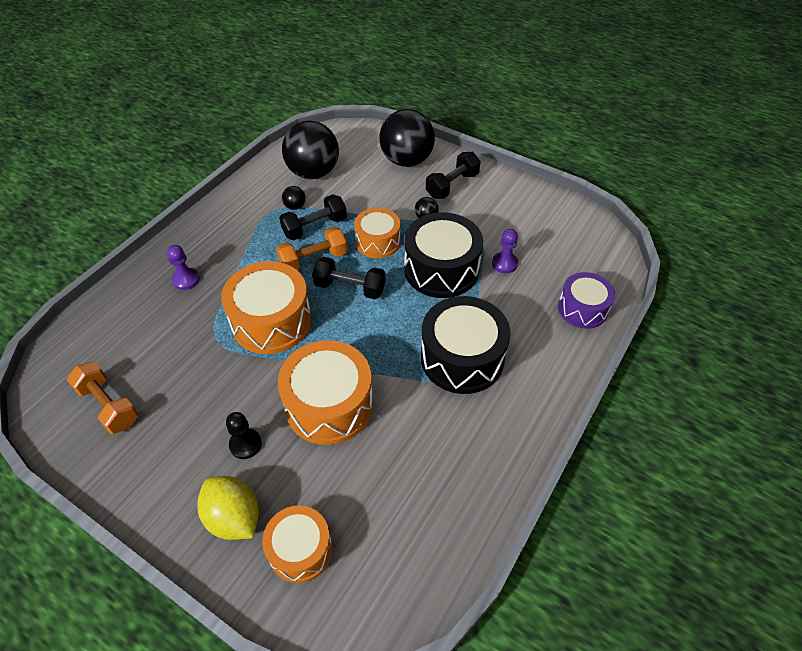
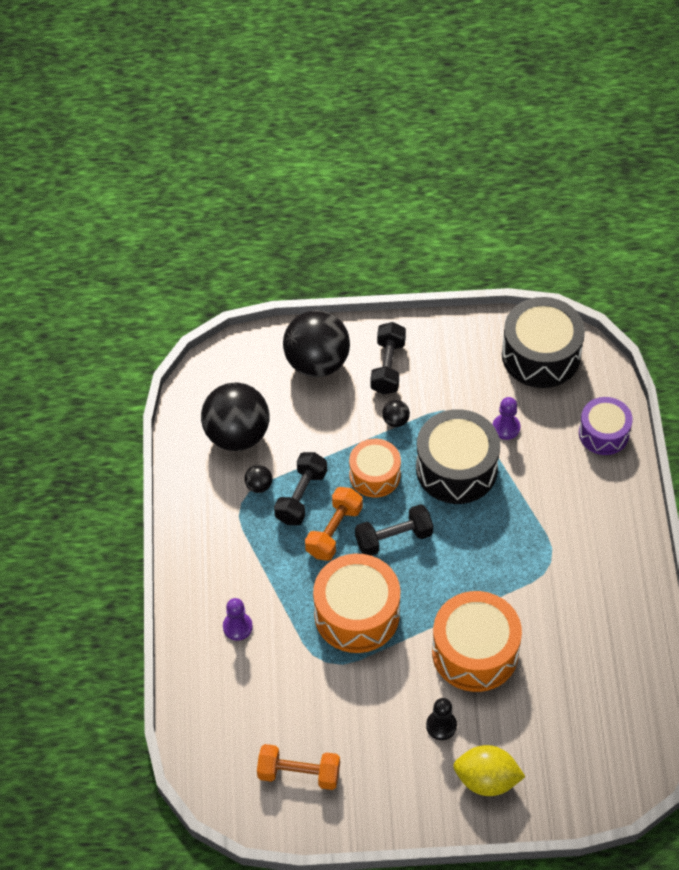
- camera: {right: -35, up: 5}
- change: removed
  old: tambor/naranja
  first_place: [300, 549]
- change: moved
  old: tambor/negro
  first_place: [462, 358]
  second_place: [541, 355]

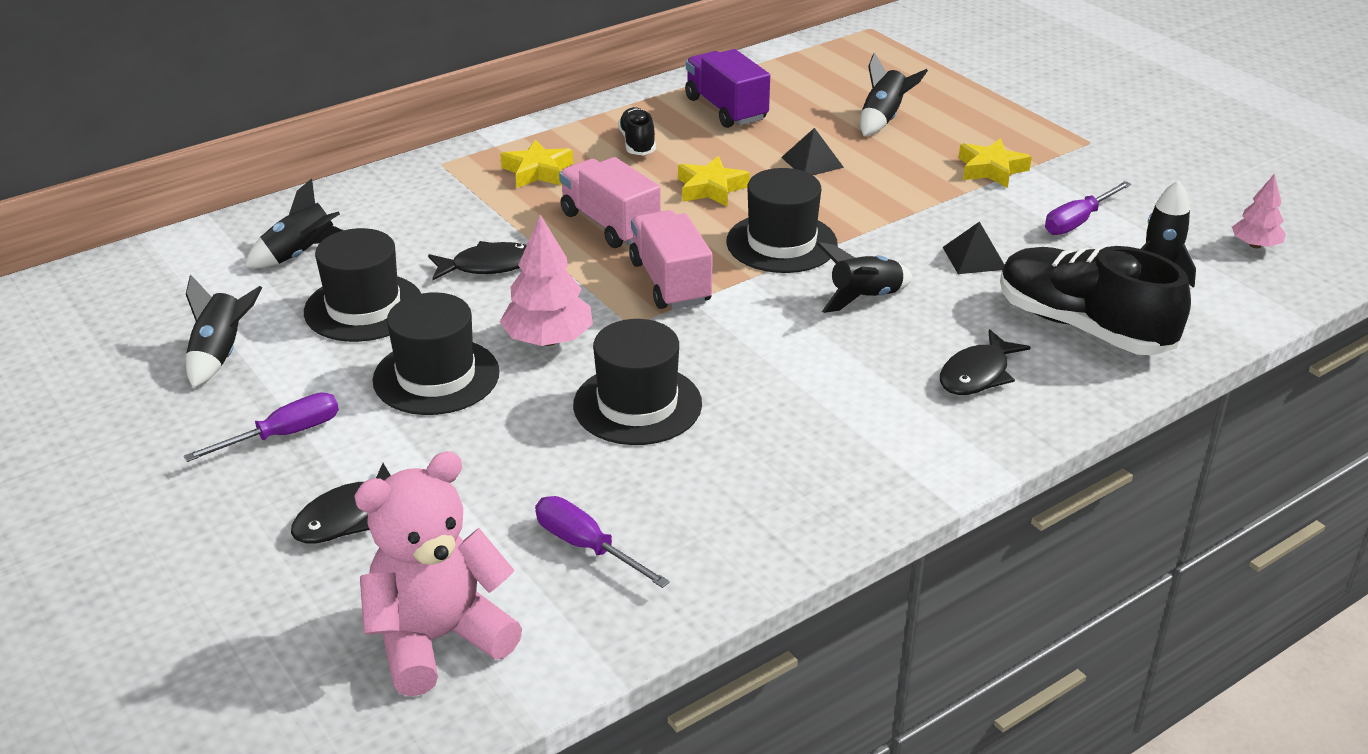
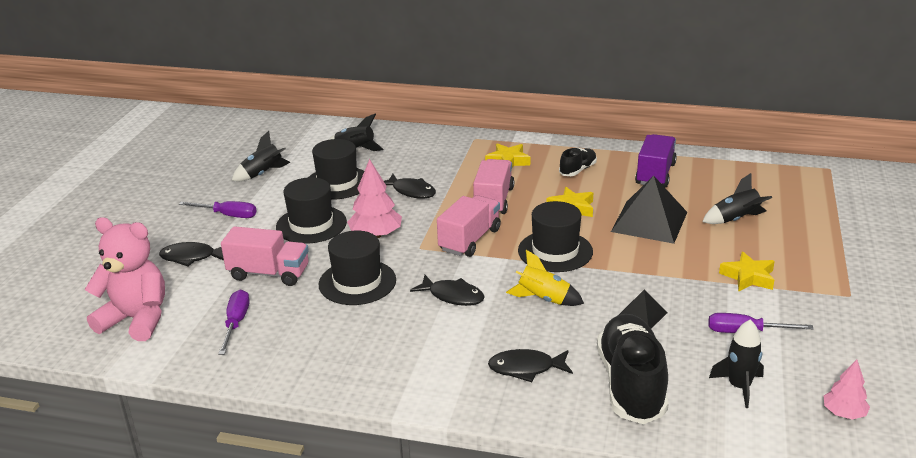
- camera: {right: 50, up: -5}
- change: resized
  old: pirámide/negro
  first_place: [812, 162]
  second_place: [649, 221]
  factor: 1.95
- change: recoloured
  old: cohete/negro
  new: cohete/amarillo
  first_place: [865, 298]
  second_place: [544, 299]
- change: added
  new: camión/rosa
  second_place: [269, 274]
- change: added
  new: pez/negro
  second_place: [452, 296]

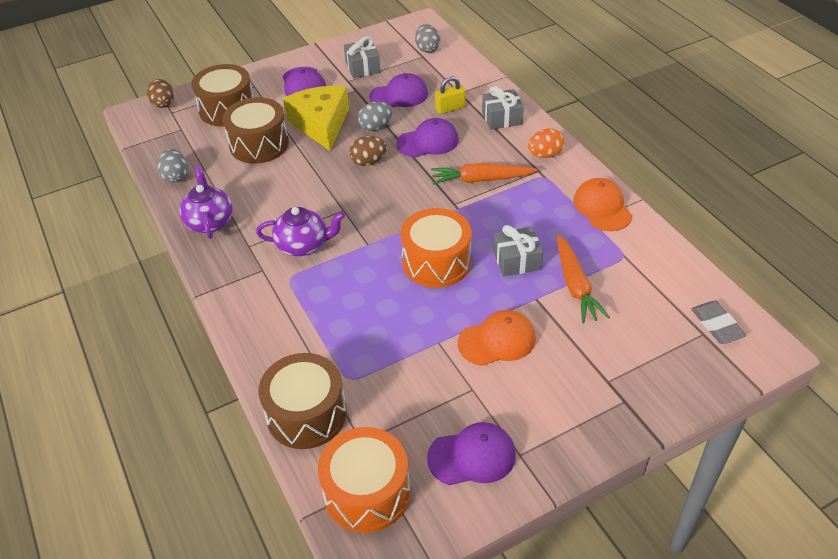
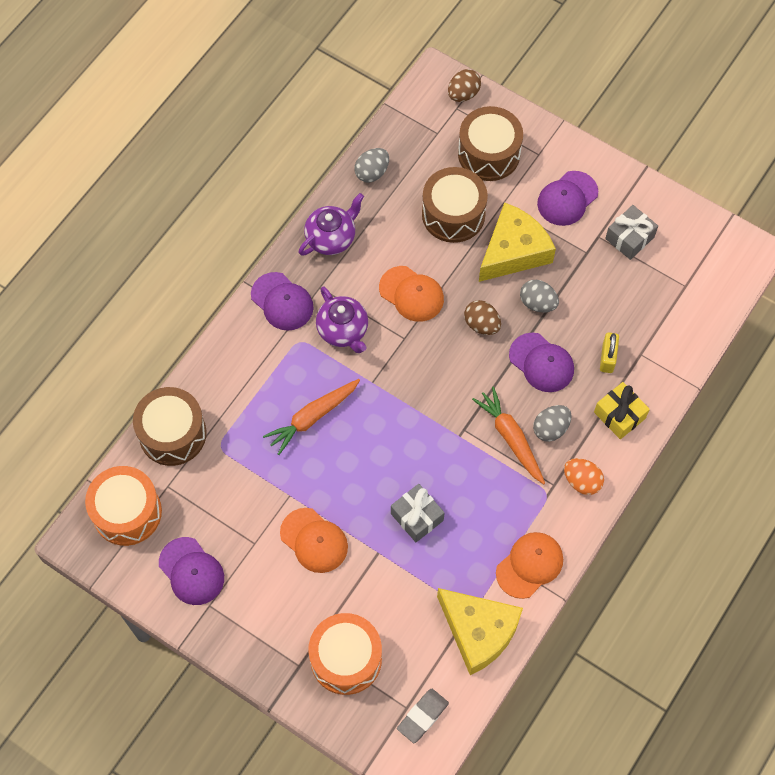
- camera: {right: 60, up: 20}
- change: moved
  old: gorra/morado
  first_place: [399, 95]
  second_place: [282, 302]
- change: moved
  old: tambor/naranja
  first_place: [436, 262]
  second_place: [346, 659]
- change: moved
  old: huevo/gris
  first_place: [427, 49]
  second_place: [550, 428]
- change: turned
  old: candado/amarillo
  first_place: [450, 108]
  second_place: [607, 358]
  degrees: 60
- change: recoloured
  old: regalo/gris
  new: regalo/amarillo
  first_place: [502, 118]
  second_place: [619, 415]
- change: moved
  old: zanahoria/naranja
  first_place: [575, 285]
  second_place: [312, 417]
- change: added
  new: gorra/naranja
  second_place: [411, 294]
- change: added
  new: queso/amarillo
  second_place: [479, 631]

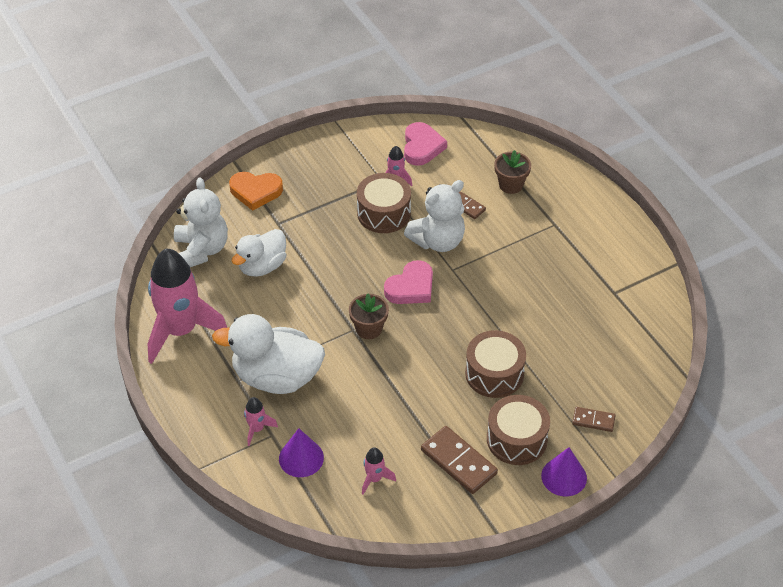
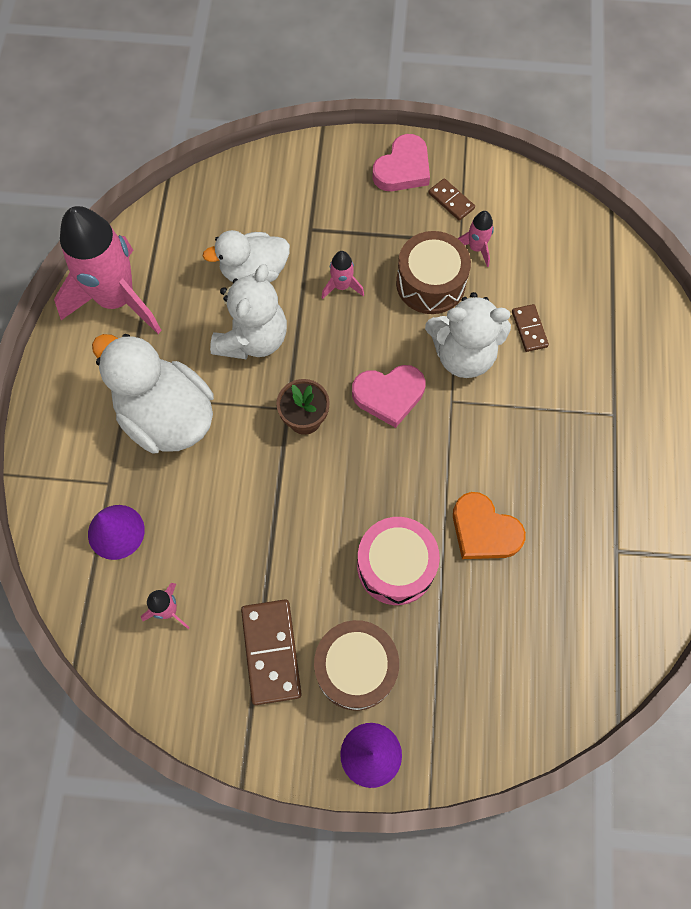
- camera: {right: 35, up: 20}
- change: moved
  old: osito/blanco
  first_place: [201, 250]
  second_place: [253, 339]
- change: moved
  old: corazón/naranja
  first_place: [255, 192]
  second_place: [484, 530]
- change: moved
  old: cohete/rosa
  first_place: [257, 429]
  second_place: [342, 286]
- change: moved
  old: corazón/rosa
  first_place: [422, 147]
  second_place: [403, 168]
- change: recoloured
  old: tambor/marrón
  new: tambor/rosa
  first_place: [494, 374]
  second_place: [396, 566]
- change: removed
  old: maceta/marrón
  first_place: [511, 185]
- change: moved
  old: ficha de dominó/marrón
  first_place: [593, 420]
  second_place: [451, 201]

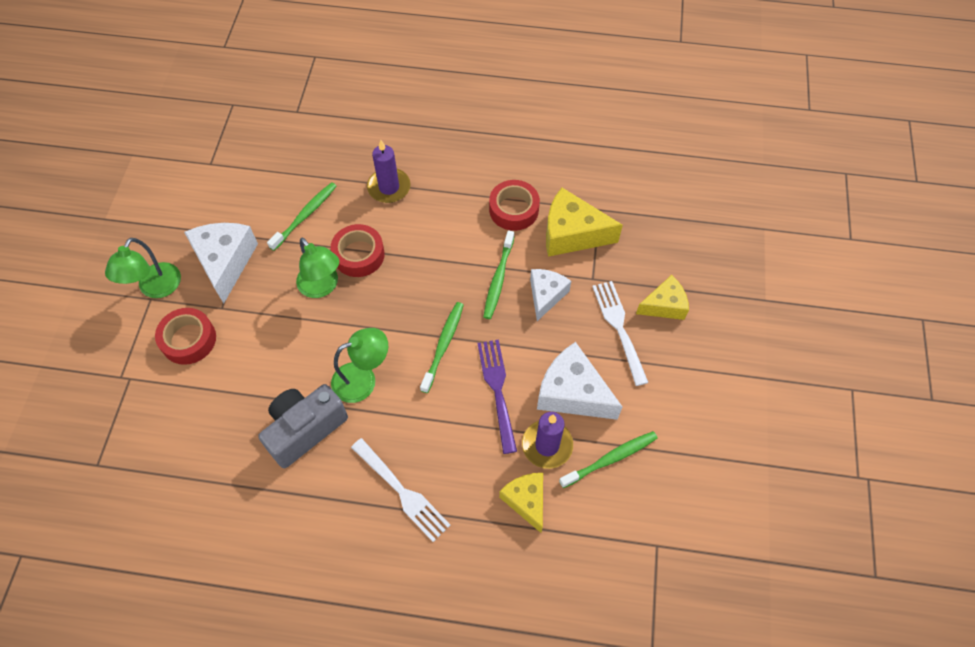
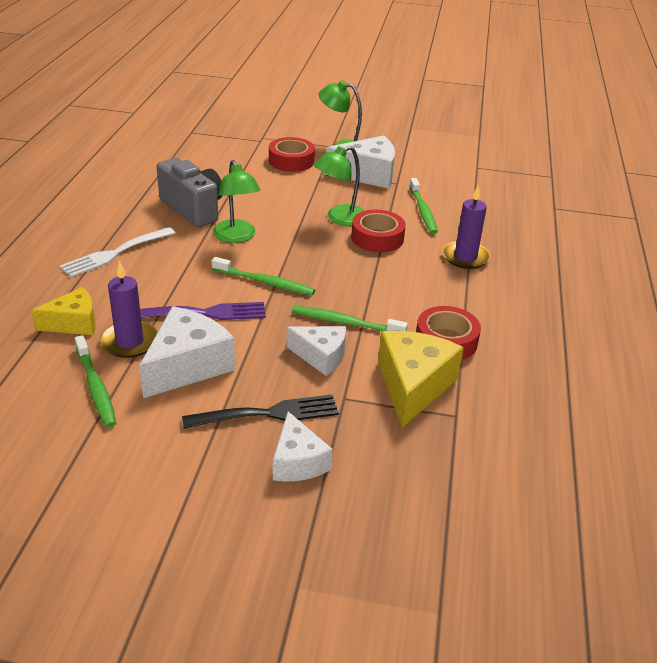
- camera: {right: 90, up: -25}
- change: turned
  old: cepillo de dientes/verde
  first_place: [305, 215]
  second_place: [423, 211]
  degrees: 45
- change: recoloured
  old: tenedor/blanco
  new: tenedor/negro
  first_place: [619, 328]
  second_place: [268, 414]
- change: recoloured
  old: queso/amarillo
  new: queso/blanco
  first_place: [664, 305]
  second_place: [297, 462]

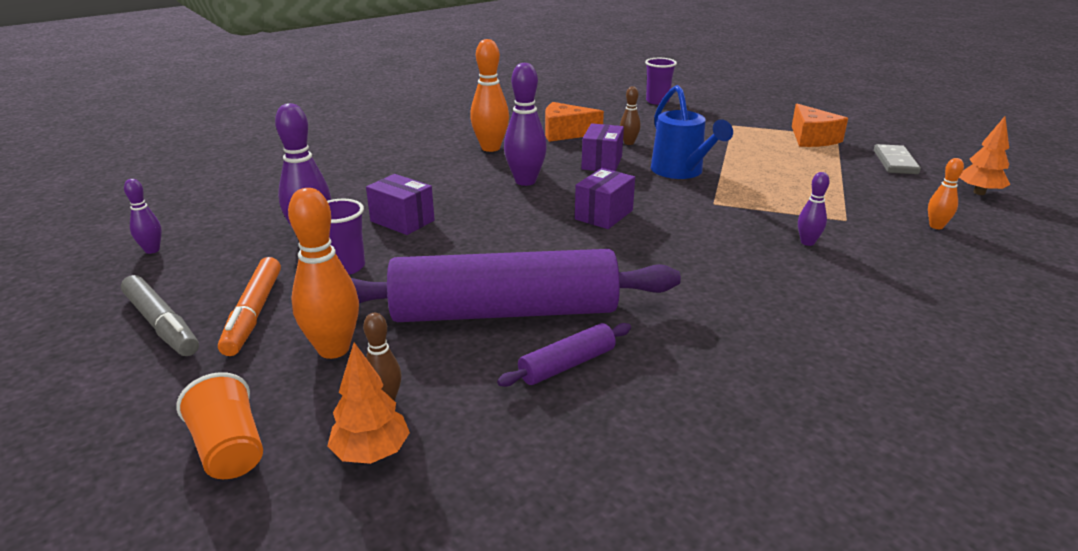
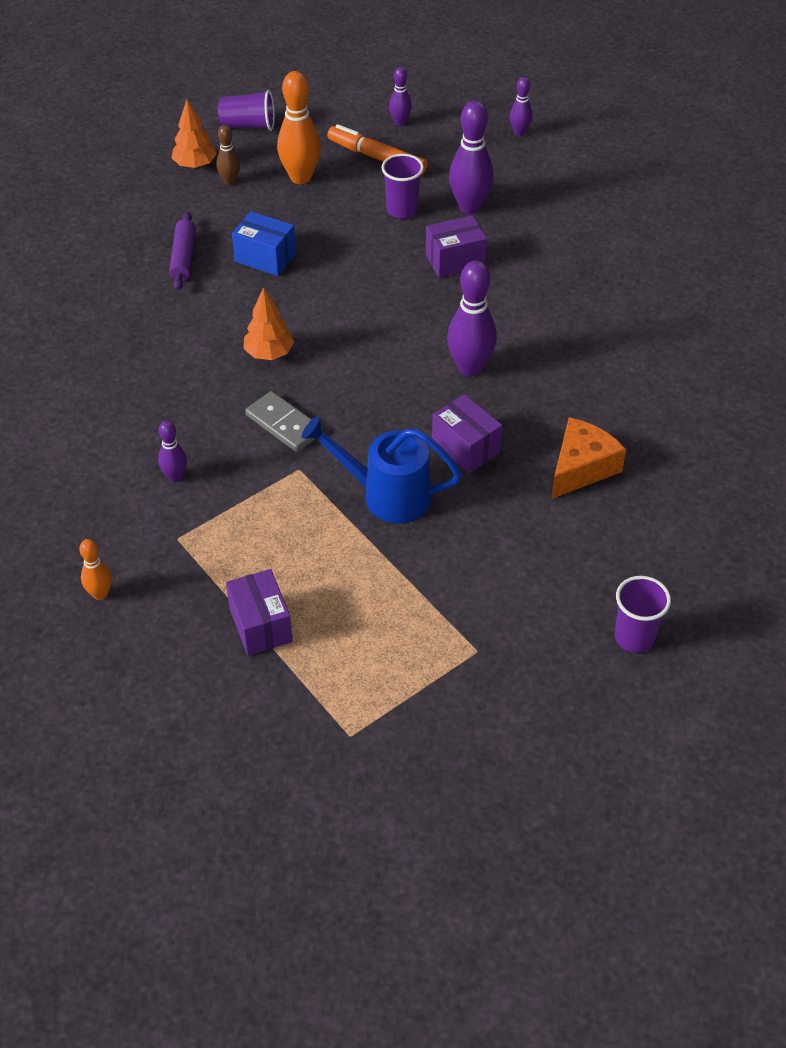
- camera: {right: 125, up: 20}
- change: replaced
  old: rotulador/gris
  new: bolo/morado
  first_place: [161, 324]
  second_place: [400, 122]
- change: recoloured
  old: vaso/naranja
  new: vaso/morado
  first_place: [230, 449]
  second_place: [248, 125]
- change: replaced
  old: rodillo/morado
  new: caja/azul
  first_place: [504, 312]
  second_place: [265, 258]
- change: removed
  old: bolo/naranja
  first_place: [490, 148]
- change: moved
  old: caja/morado
  first_place: [604, 215]
  second_place: [260, 625]
- change: removed
  old: bolo/marrón
  first_place: [629, 143]
- change: removed
  old: queso/naranja
  first_place: [812, 138]
- change: moved
  old: ficha de dominó/gris
  first_place: [895, 162]
  second_place: [284, 424]
- change: moved
  old: árbol/naranja
  first_place: [979, 192]
  second_place: [269, 354]

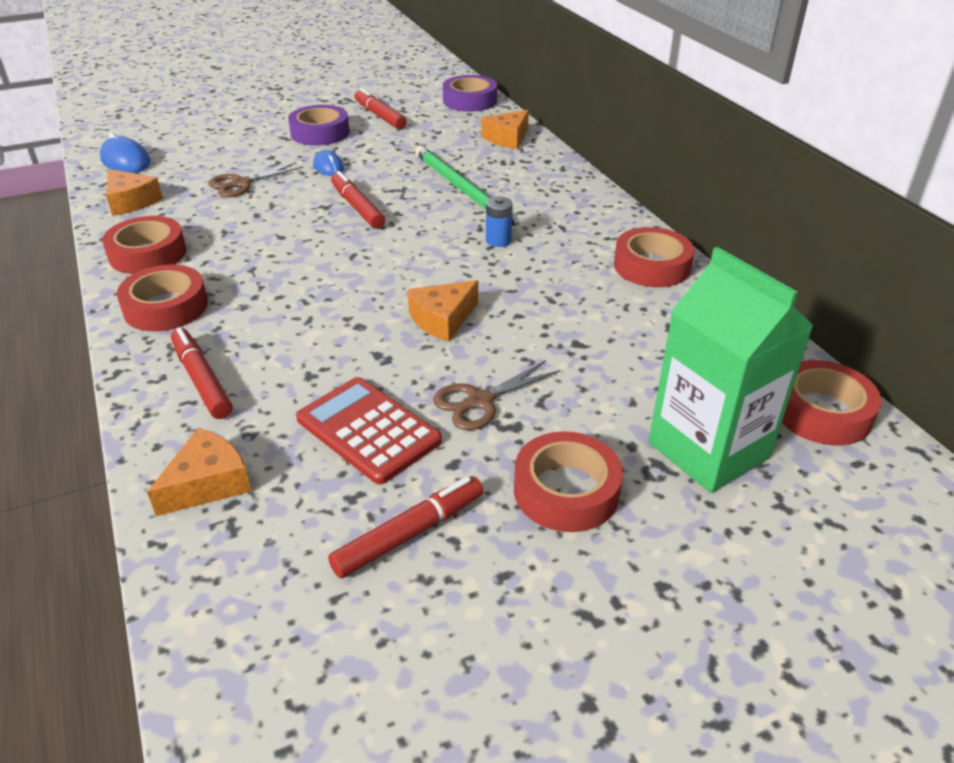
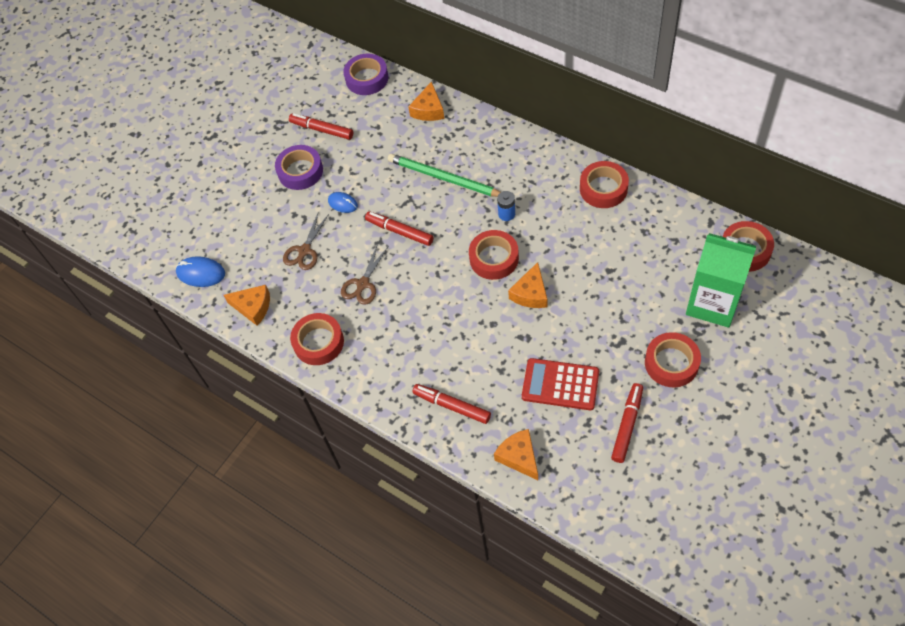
- camera: {right: -25, up: 20}
- change: moved
  old: cinta adhesiva/rojo
  first_place: [166, 307]
  second_place: [494, 258]
- change: turned
  old: queso/naranja
  first_place: [208, 483]
  second_place: [519, 457]
  degrees: -45
- change: moved
  old: tijeras/marrón
  first_place: [480, 401]
  second_place: [363, 284]

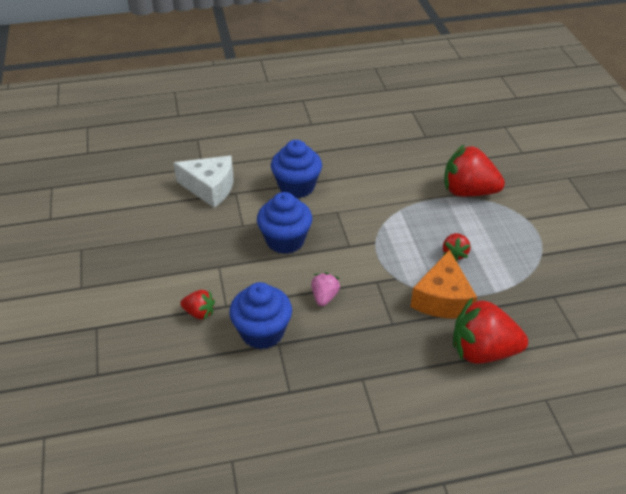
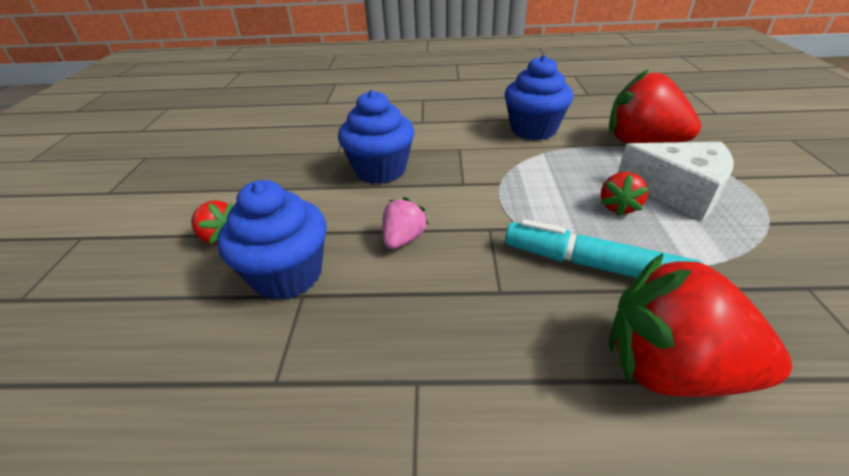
- camera: {right: 15, up: -5}
- change: moved
  old: queso/blanco
  first_place: [210, 188]
  second_place: [678, 191]
- change: moved
  old: magdalena/azul
  first_place: [296, 187]
  second_place: [533, 130]
- change: replaced
  old: queso/naranja
  new: rotulador/turquesa
  first_place: [442, 299]
  second_place: [594, 265]

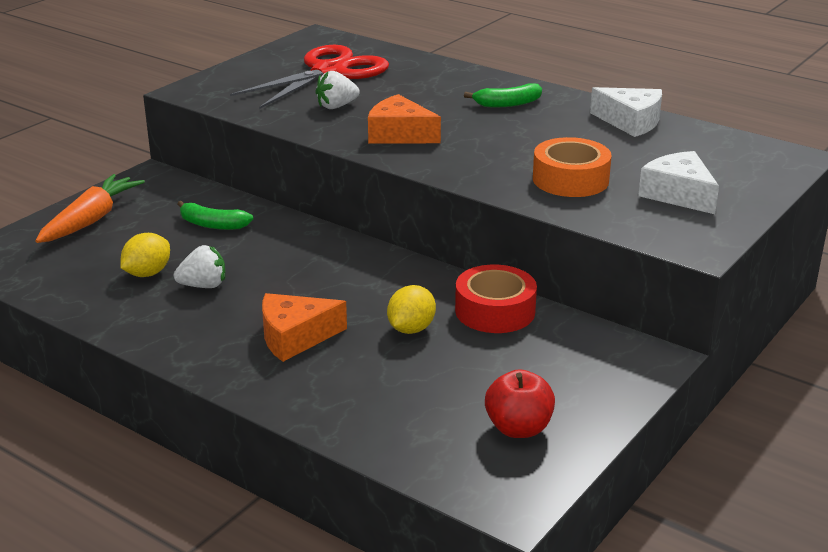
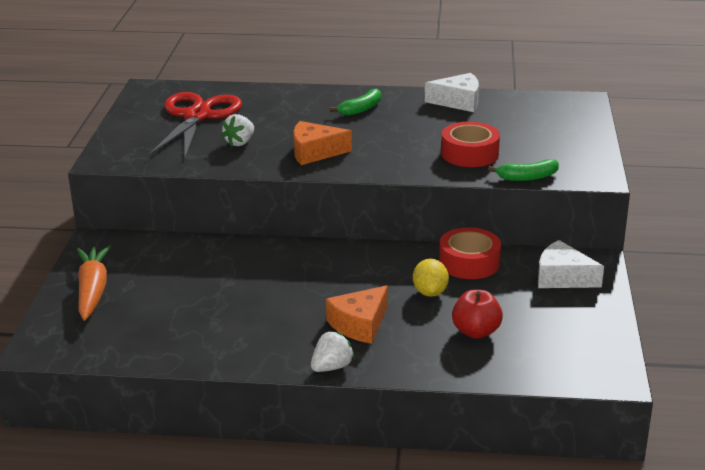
- camera: {right: -30, up: 0}
- change: removed
  old: limón/amarillo
  first_place: [147, 273]
- change: moved
  old: fresa/blanco
  first_place: [203, 285]
  second_place: [332, 367]
- change: moved
  old: plátano/verde
  first_place: [212, 224]
  second_place: [527, 177]
- change: moved
  old: manzana/rojo
  first_place: [518, 428]
  second_place: [476, 331]
- change: recoloured
  old: cinta adhesiva/naranja
  new: cinta adhesiva/rojo
  first_place: [570, 180]
  second_place: [469, 154]
- change: moved
  old: queso/blanco
  first_place: [678, 194]
  second_place: [562, 277]

